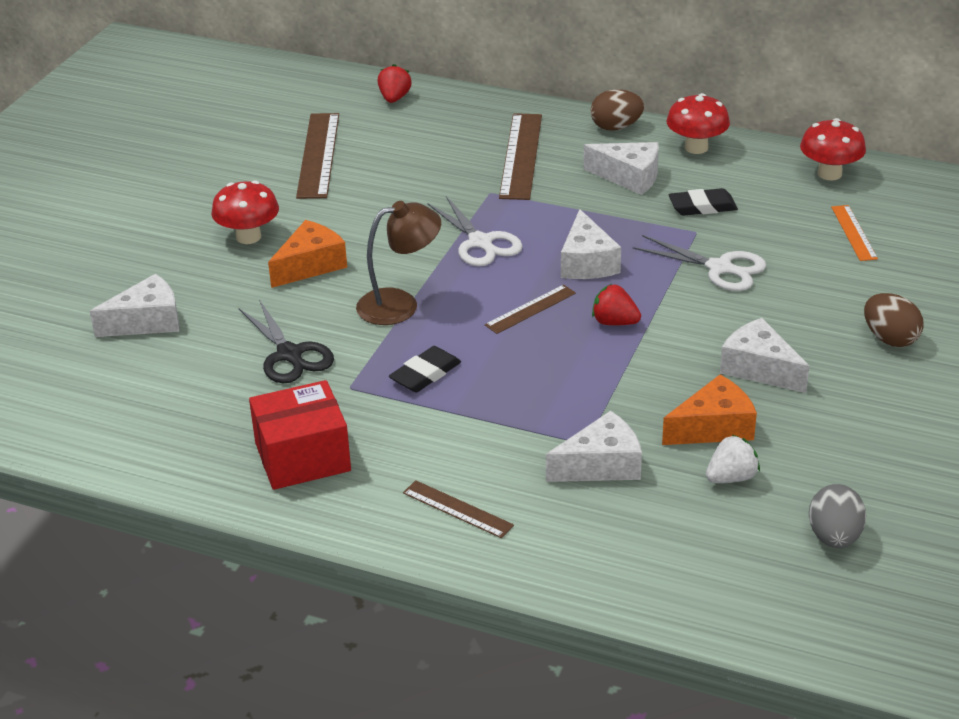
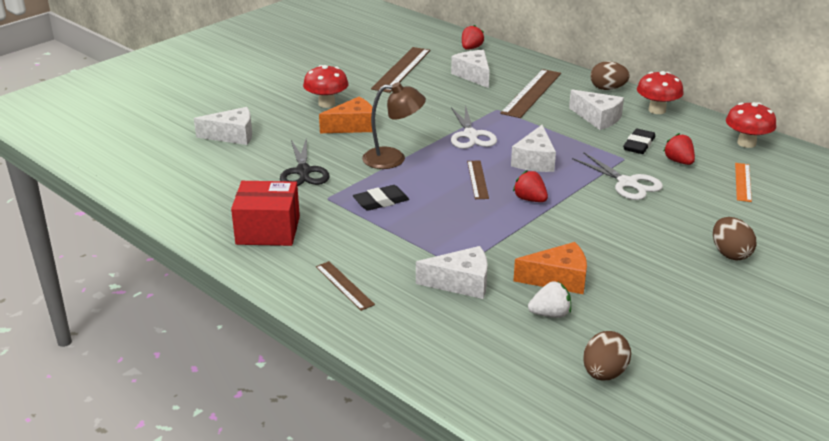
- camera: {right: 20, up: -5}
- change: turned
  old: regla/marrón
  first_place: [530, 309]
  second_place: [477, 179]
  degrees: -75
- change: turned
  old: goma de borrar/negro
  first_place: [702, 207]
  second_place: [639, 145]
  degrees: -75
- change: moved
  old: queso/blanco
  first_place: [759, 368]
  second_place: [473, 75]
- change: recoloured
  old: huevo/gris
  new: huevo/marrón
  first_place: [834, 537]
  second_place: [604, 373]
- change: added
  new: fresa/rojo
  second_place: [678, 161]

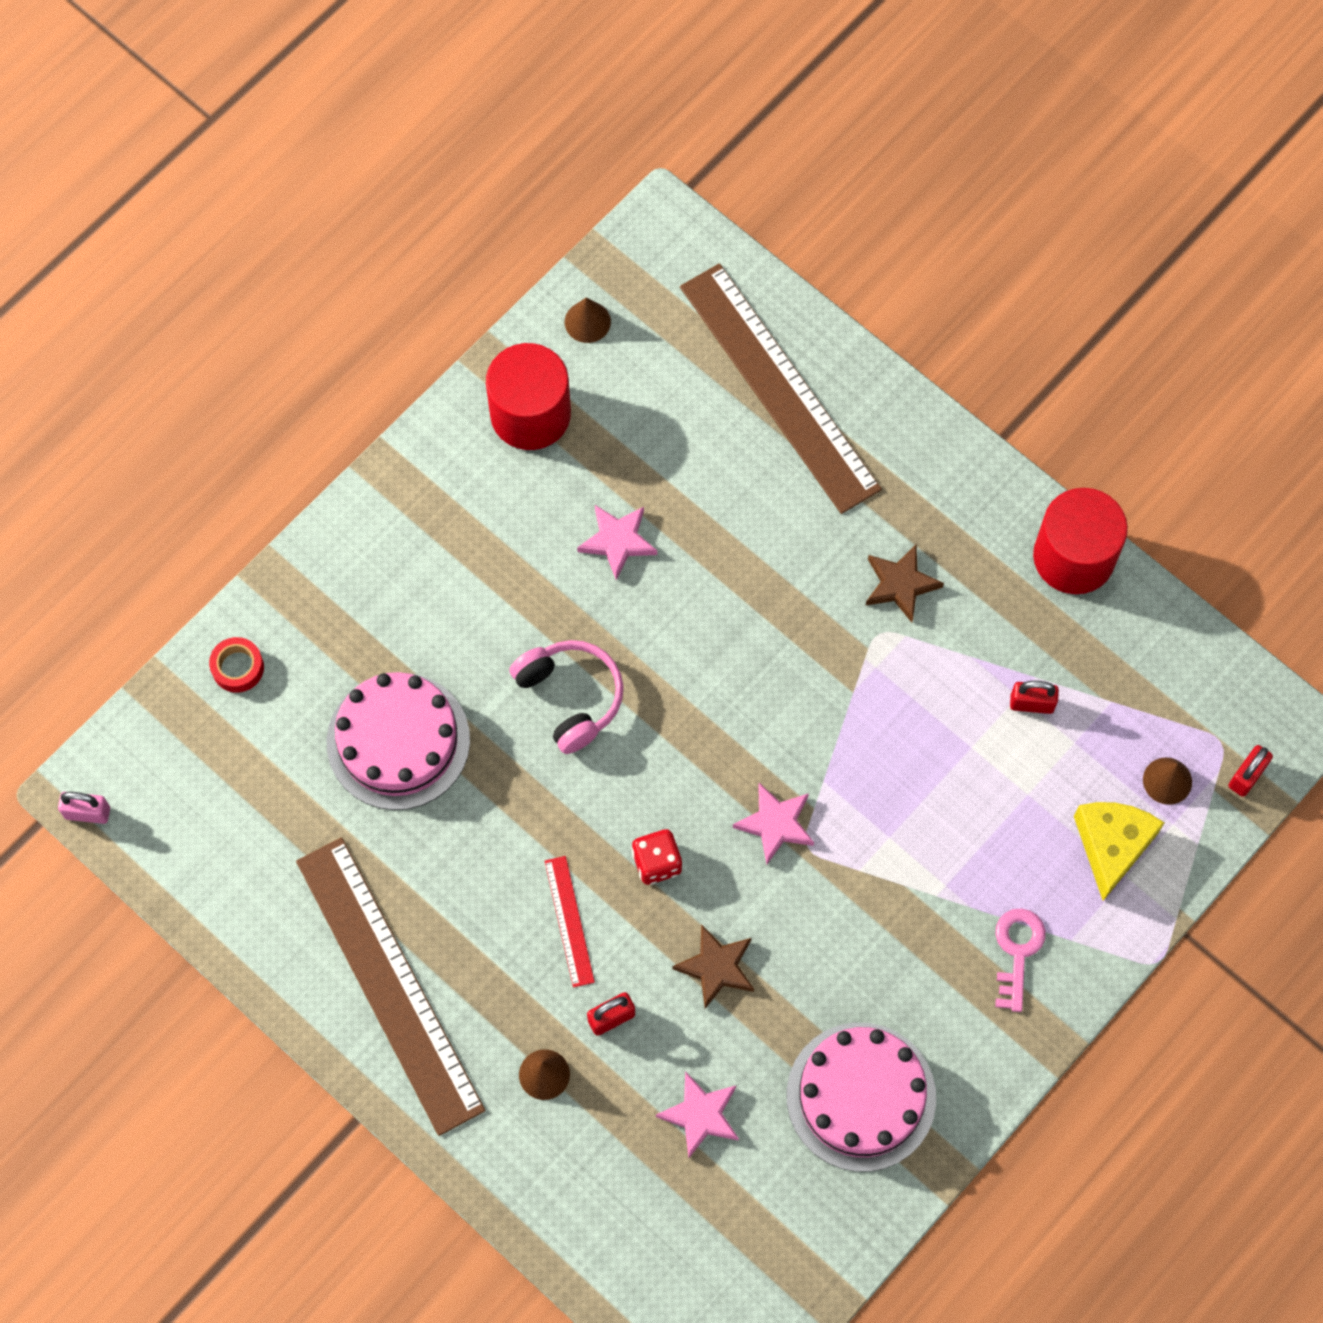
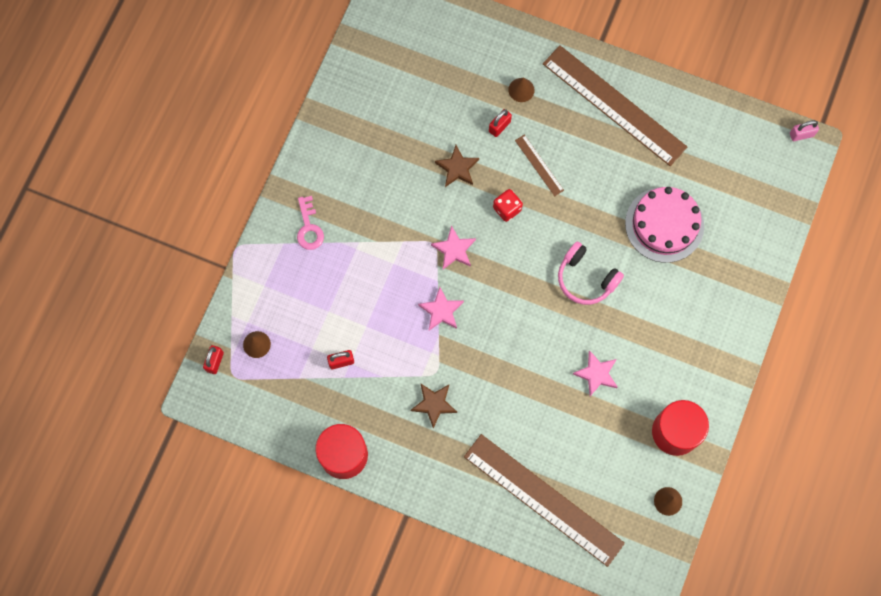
- camera: {right: 160, up: 5}
- change: removed
  old: cinta adhesiva/rojo
  first_place: [238, 668]
- change: recoloured
  old: regla/rojo
  new: regla/marrón
  first_place: [569, 921]
  second_place: [539, 165]
- change: moved
  old: estrella/rosa
  first_place: [700, 1115]
  second_place: [441, 311]
- change: removed
  old: tarta/rosa
  first_place: [861, 1096]
- change: removed
  old: queso/amarillo
  first_place: [1112, 846]

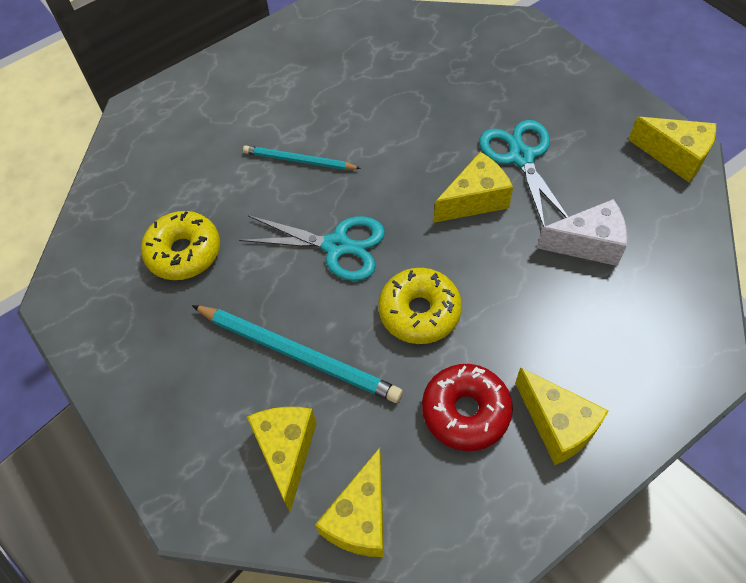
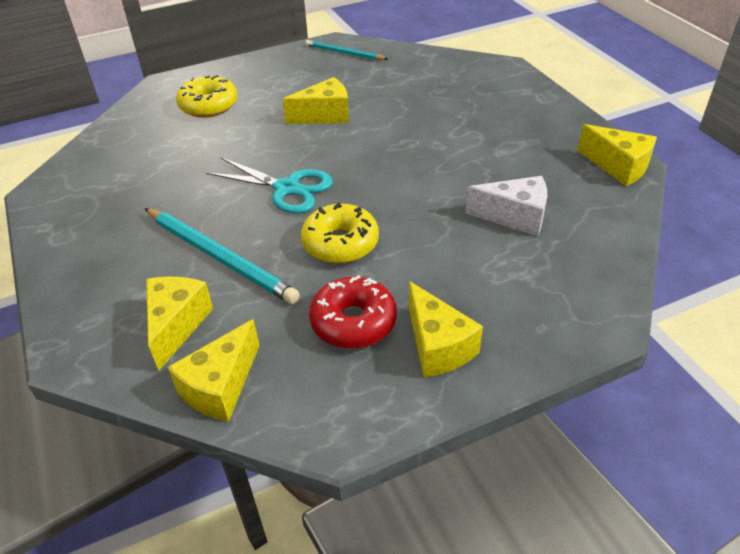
- camera: {right: 10, up: -15}
- change: moved
  old: rosquilla/amarillo
  first_place: [184, 252]
  second_place: [209, 106]
- change: moved
  old: lápiz/turquesa
  first_place: [299, 161]
  second_place: [344, 53]
- change: moved
  old: queso/amarillo
  first_place: [475, 200]
  second_place: [325, 115]
- change: removed
  old: tijeras/turquesa
  first_place: [521, 157]

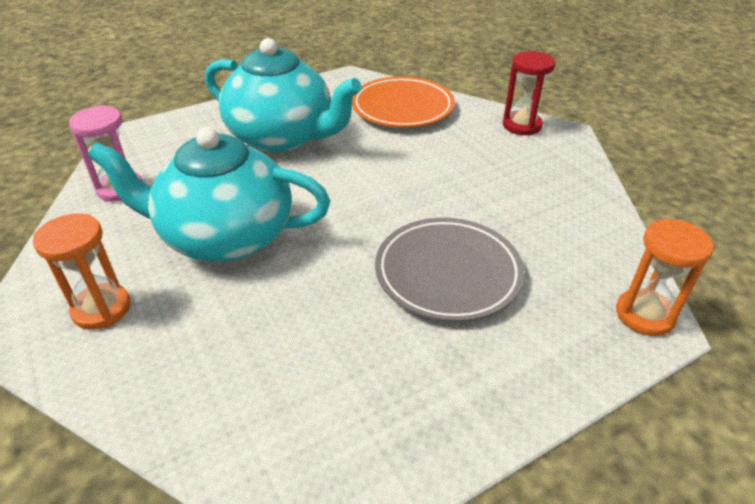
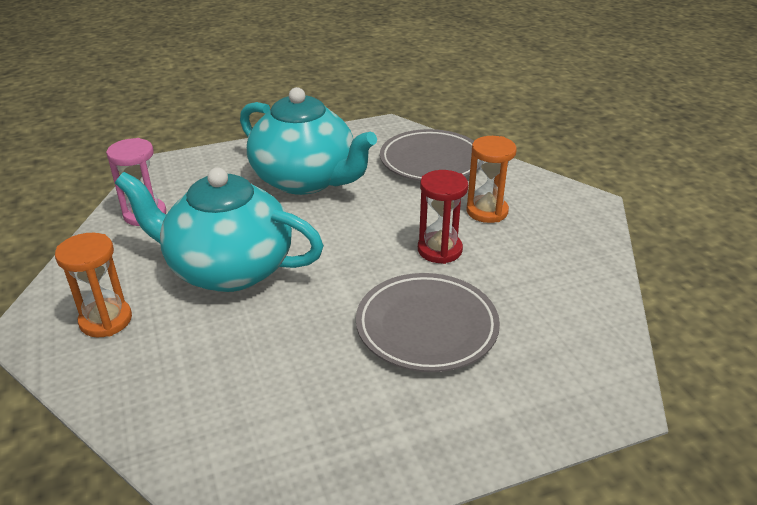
- camera: {right: 10, up: -5}
- change: recoloured
  old: plato/naranja
  new: plato/gris
  first_place: [402, 108]
  second_place: [431, 161]
- change: moved
  old: reloj de arena/rojo
  first_place: [521, 125]
  second_place: [439, 250]
- change: moved
  old: reloj de arena/naranja
  first_place: [644, 315]
  second_place: [487, 211]

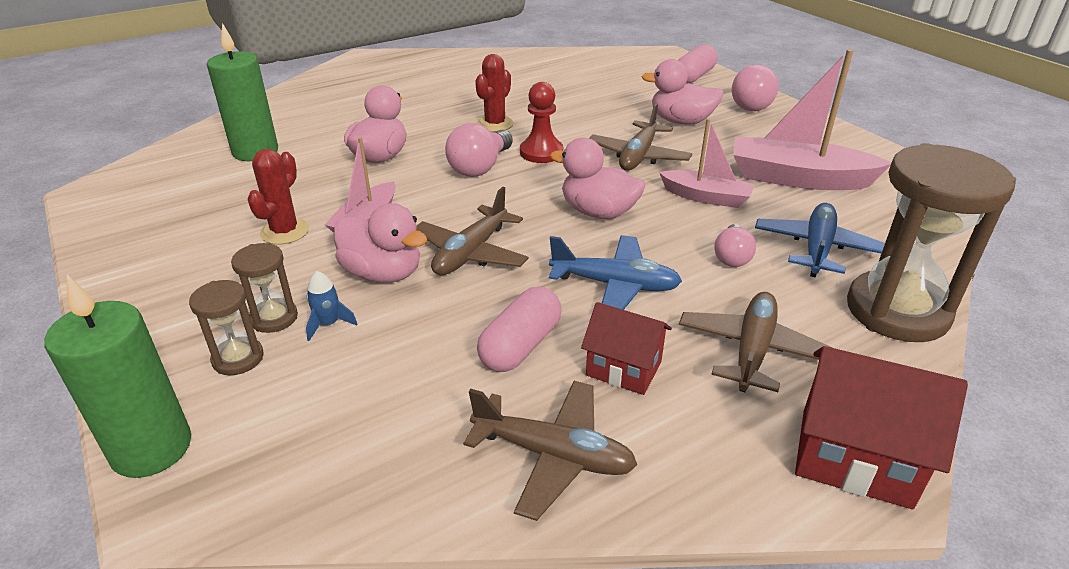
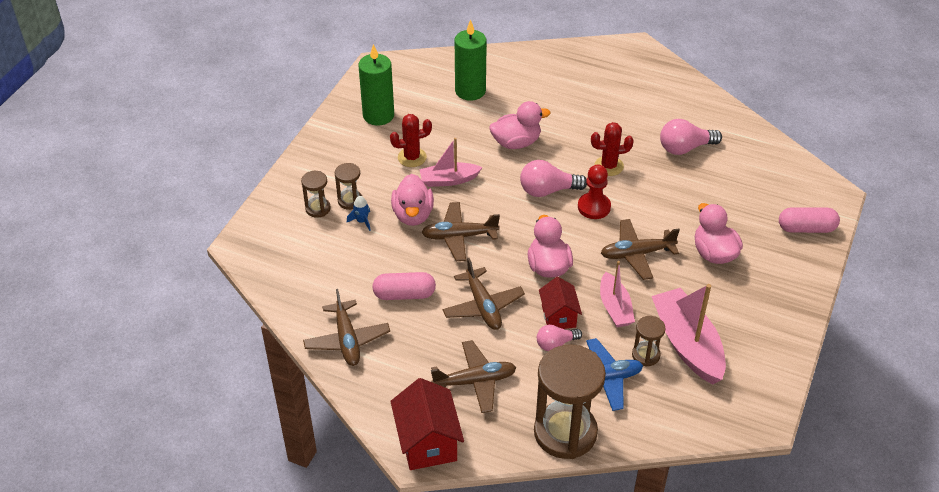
- camera: {right: 55, up: 10}
- change: moved
  old: vela/verde
  first_place: [151, 448]
  second_place: [378, 115]
- change: recoloured
  old: avión/azul
  new: avión/marrón
  first_place: [615, 285]
  second_place: [483, 306]
- change: moved
  old: casa/rojo
  first_place: [623, 368]
  second_place: [558, 316]
- change: moved
  old: bombilla/rosa
  first_place: [752, 104]
  second_place: [685, 148]
- change: added
  new: reloj de arena/marrón
  second_place: [645, 355]

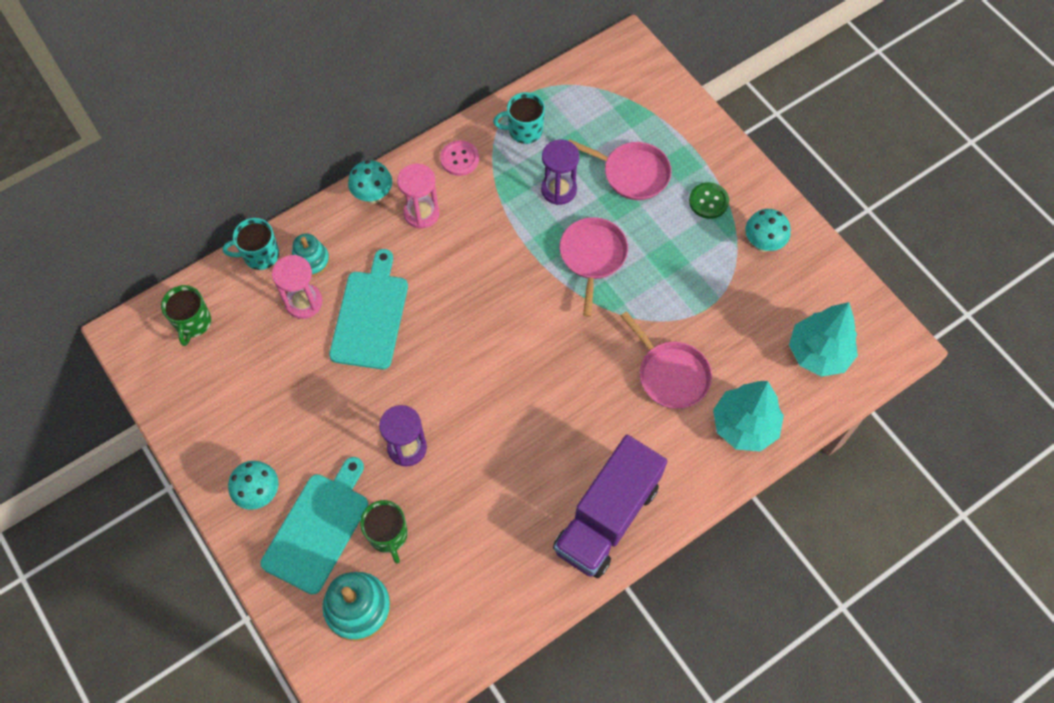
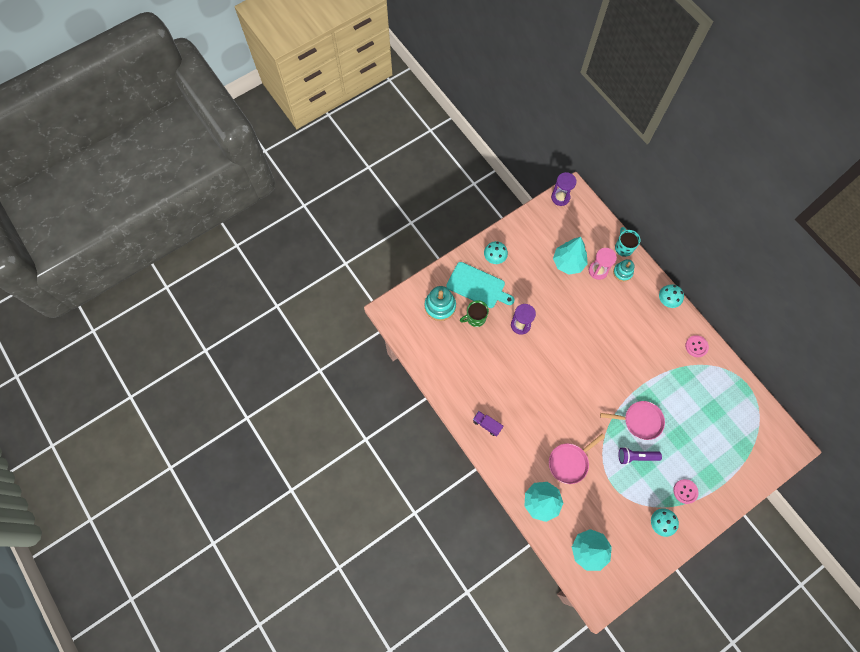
- camera: {right: 90, up: 5}
- change: removed
  old: taza/verde
  first_place: [193, 323]
- change: removed
  old: tabla de cortar/turquesa
  first_place: [370, 315]
- change: removed
  old: reloj de arena/rosa
  first_place: [421, 213]
- change: removed
  old: taza/turquesa
  first_place: [524, 130]
- change: moved
  old: reloj de arena/morado
  first_place: [559, 190]
  second_place: [560, 197]
- change: resized
  old: camión/morado
  first_place: [607, 517]
  second_place: [487, 424]
  factor: 0.43
- change: removed
  old: sartén/rosa
  first_place: [632, 173]
- change: recoloured
  old: botón/verde
  new: botón/rosa
  first_place: [708, 201]
  second_place: [685, 491]
- change: added
  new: árbol/turquesa
  second_place: [568, 263]
- change: added
  new: lámpara de mano/morado
  second_place: [636, 457]

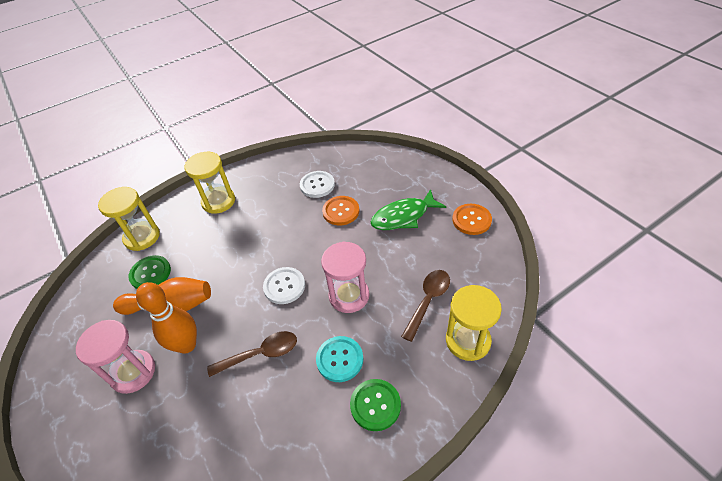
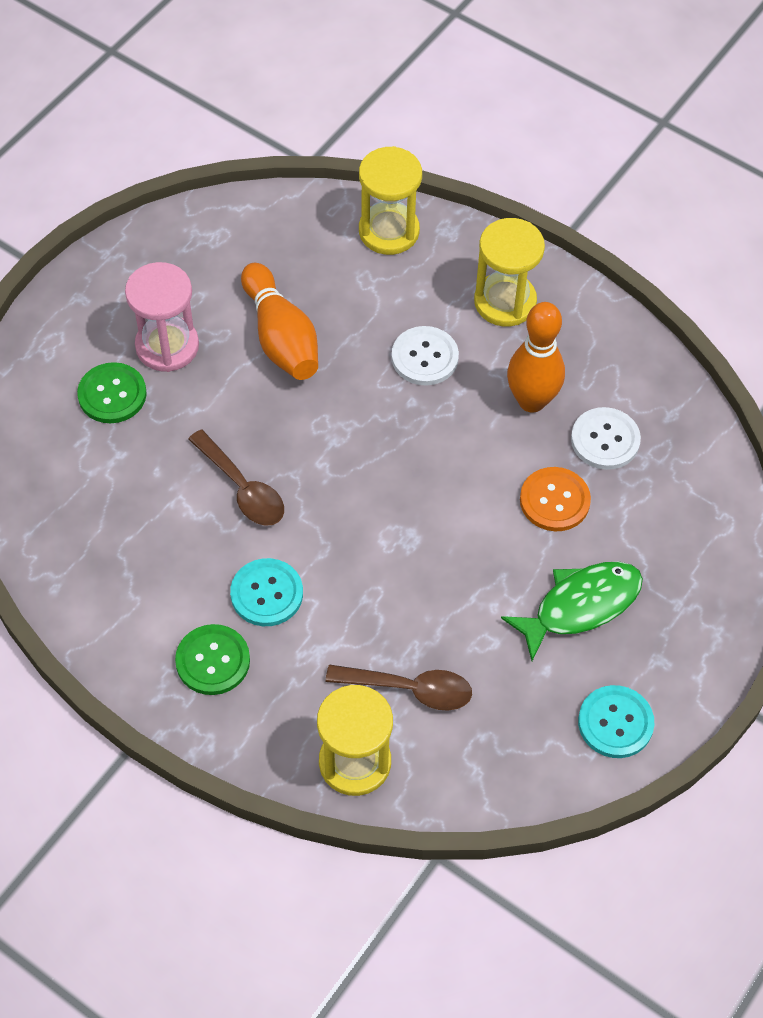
- camera: {right: 65, up: 10}
- change: moved
  old: botón/verde
  first_place: [150, 273]
  second_place: [112, 394]
- change: moved
  old: bolo/naranja
  first_place: [187, 345]
  second_place: [531, 401]
- change: moved
  old: botón/blanco
  first_place: [284, 286]
  second_place: [424, 357]
- change: removed
  old: reloj de arena/rosa
  first_place: [349, 296]
- change: turned
  old: pez/verde
  first_place: [403, 216]
  second_place: [580, 606]
  degrees: 105
- change: recoloured
  old: botón/naranja
  new: botón/turquesa
  first_place: [471, 220]
  second_place: [615, 723]

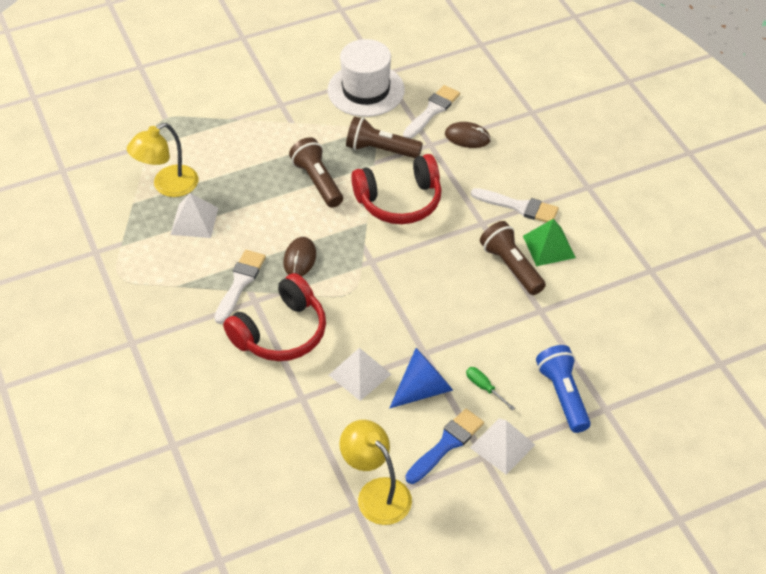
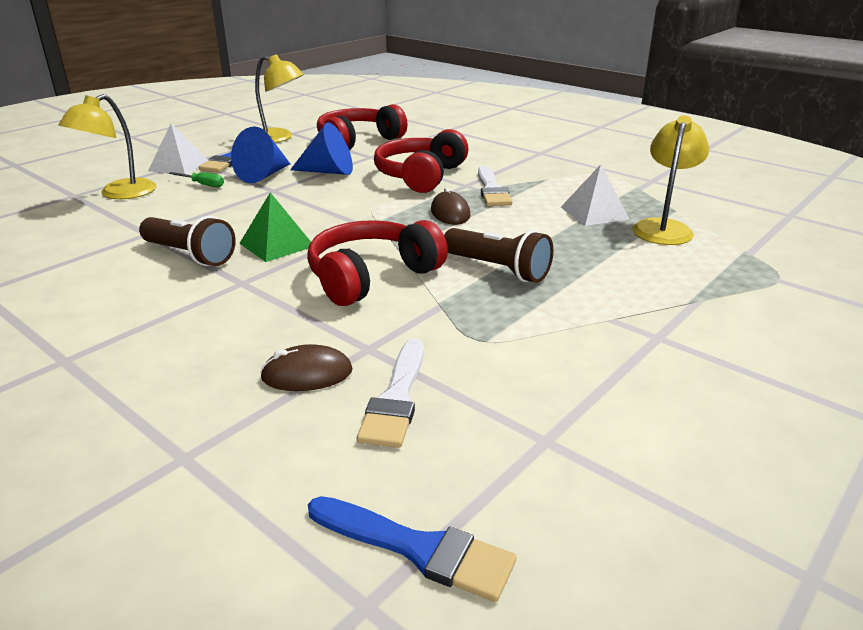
- camera: {right: 155, up: -20}
- change: removed
  old: sombrero/blanco
  first_place: [366, 90]
- change: replaced
  old: pirámide/blanco
  new: cono/azul
  first_place: [359, 374]
  second_place: [328, 171]
- change: removed
  old: lámpara de mano/marrón
  first_place: [381, 150]
- change: removed
  old: pincel/blanco
  first_place: [519, 207]
- change: moved
  old: pirámide/verde
  first_place: [549, 246]
  second_place: [276, 244]
- change: replaced
  old: lámpara de mano/azul
  new: lámpara/amarillo
  first_place: [563, 395]
  second_place: [119, 194]
- change: added
  new: pincel/azul
  second_place: [418, 548]
- change: added
  new: auriculares/rojo
  second_place: [358, 141]

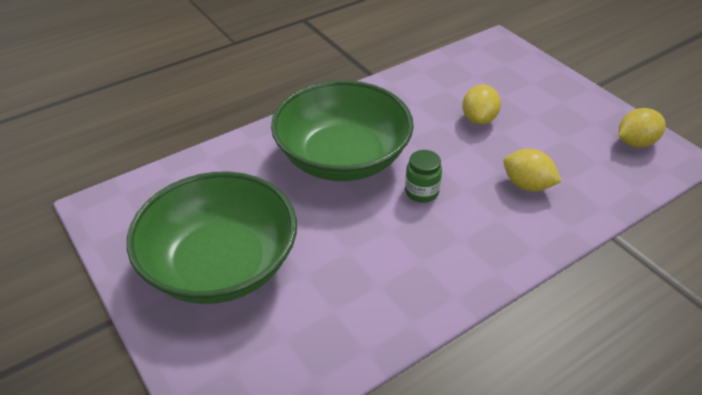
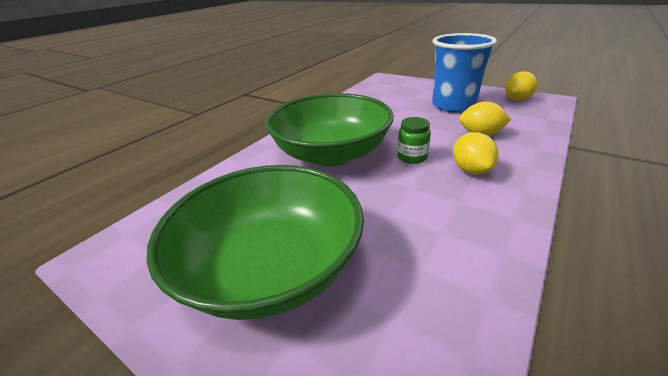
- camera: {right: -20, up: -10}
- change: moved
  old: limón/amarillo
  first_place: [479, 119]
  second_place: [471, 170]
- change: added
  new: vaso/azul
  second_place: [453, 105]

